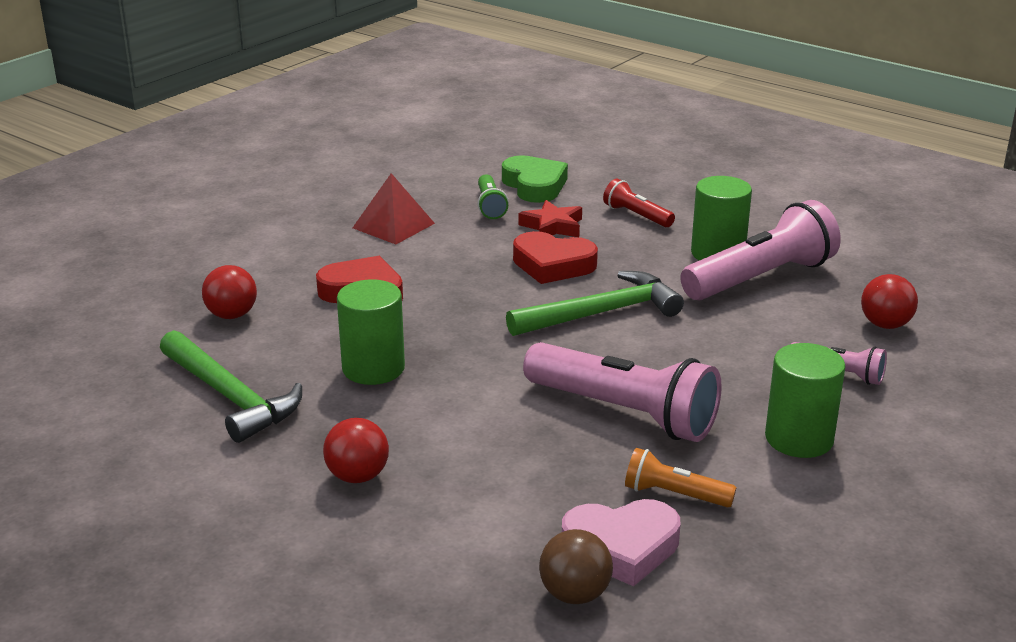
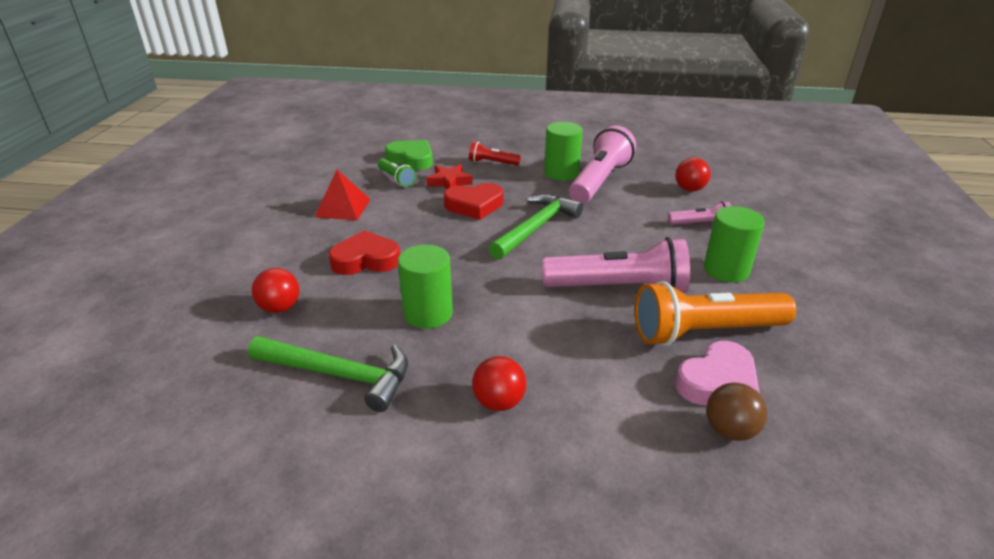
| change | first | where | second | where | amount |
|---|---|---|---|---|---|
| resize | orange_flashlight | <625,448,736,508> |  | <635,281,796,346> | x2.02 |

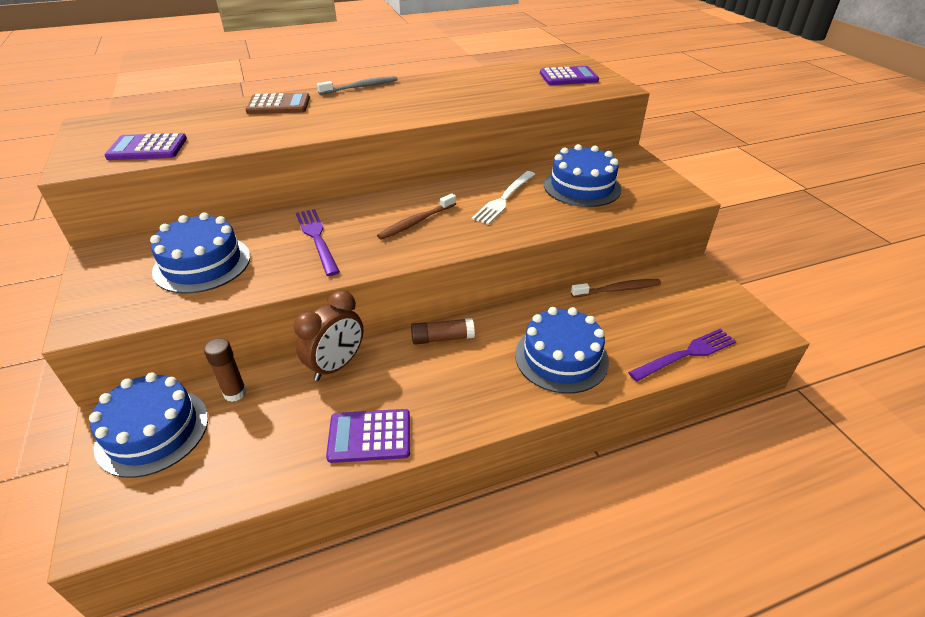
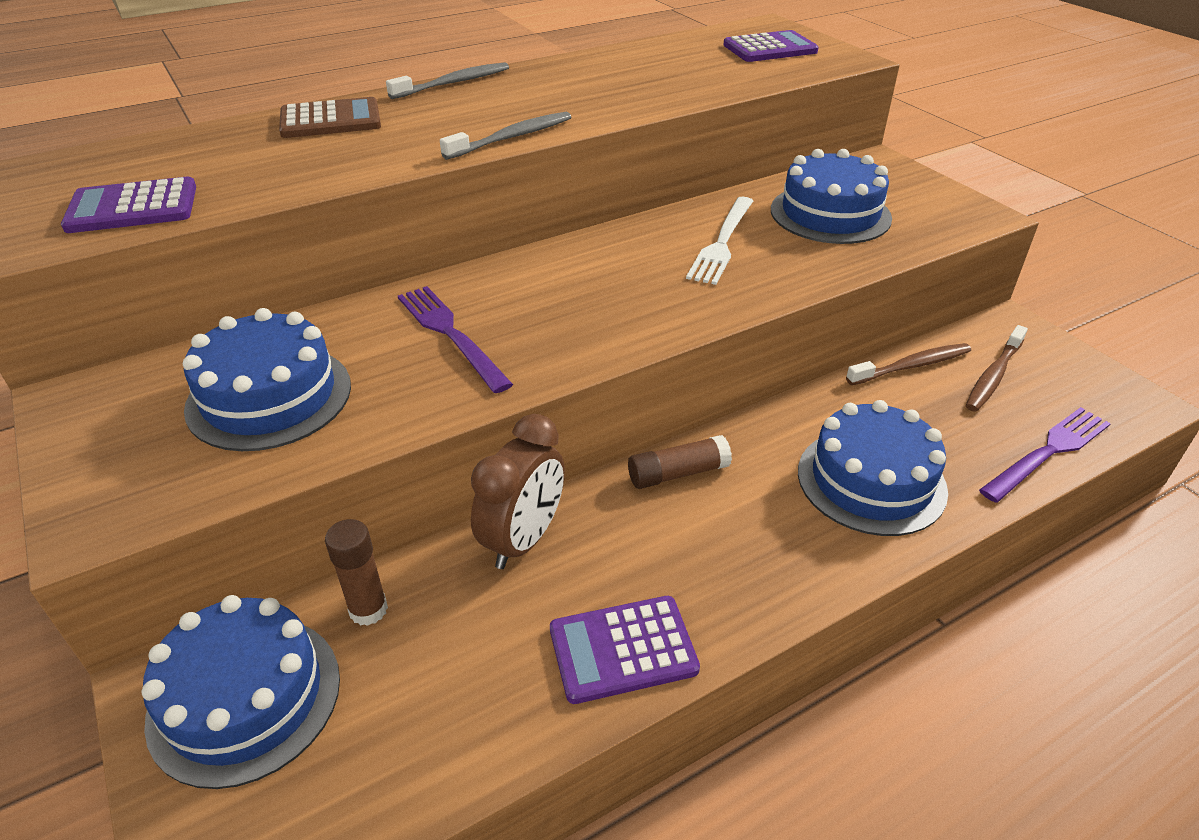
| change | first | where | second | where | amount |
|---|---|---|---|---|---|
| move | brown_toothbrush | <377,193,456,240> |  | <966,325,1028,412> |  |
| insert |  |  | grey_toothbrush | <440,111,571,160> |  |

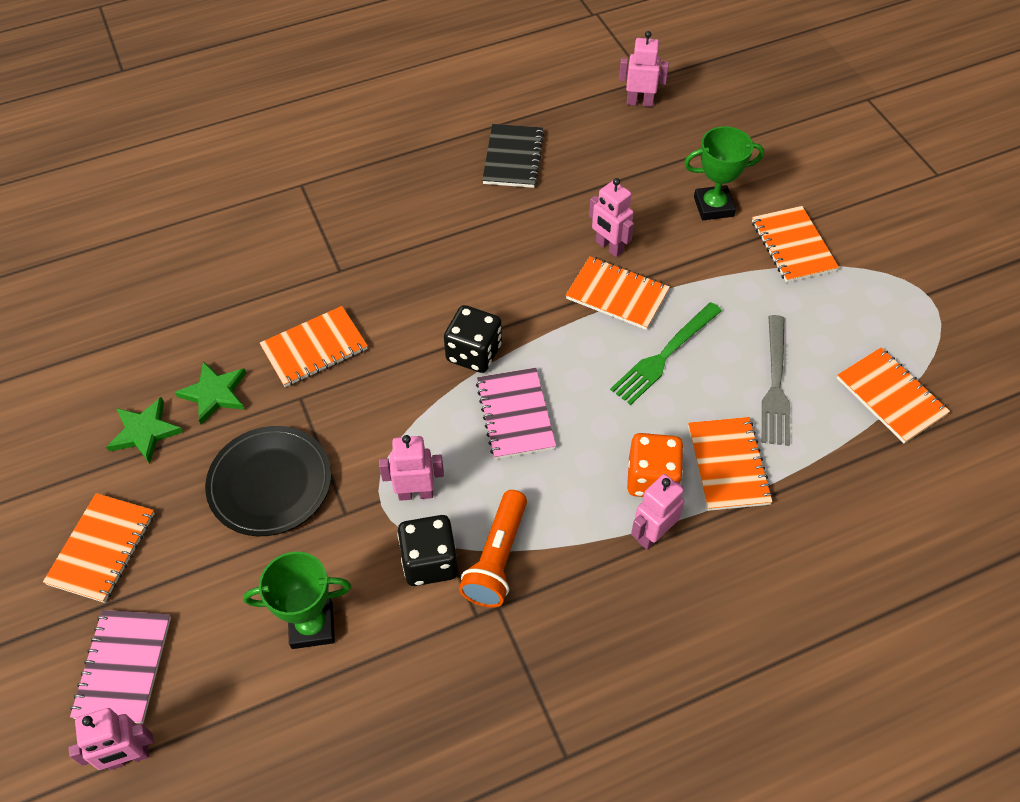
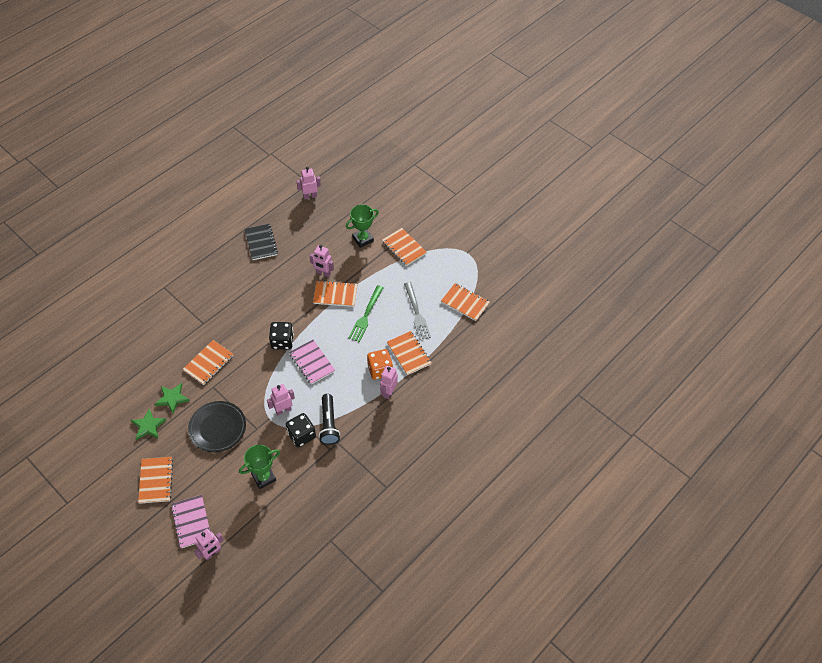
| change | first | where | second | where | amount |
|---|---|---|---|---|---|
| recolor | orange_flashlight | <459,490,527,608> | black_flashlight | <319,394,340,445> |  |

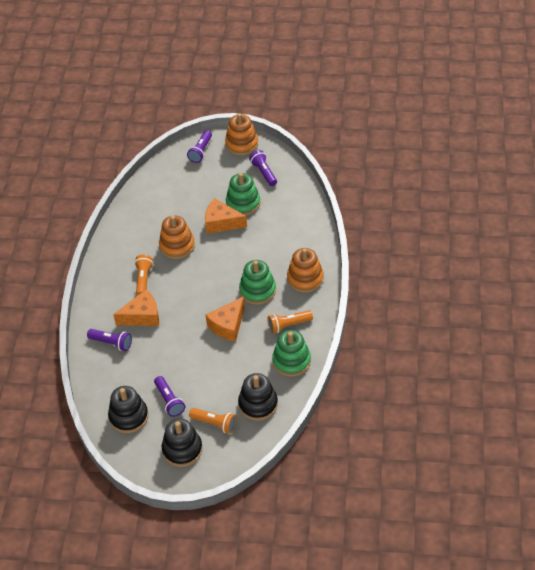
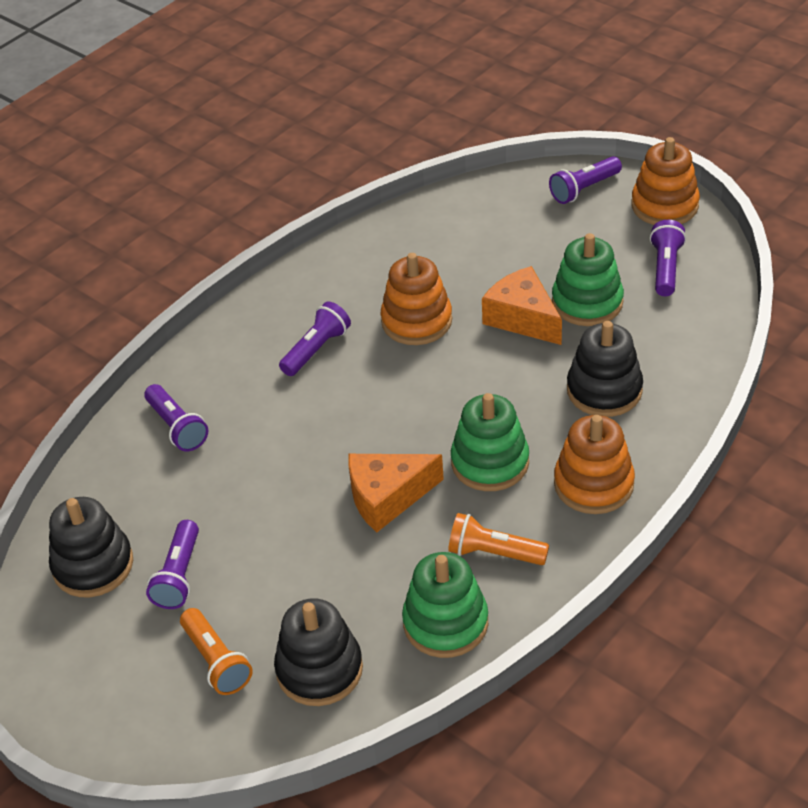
| change | first | where | second | where | amount |
|---|---|---|---|---|---|
| delete | orange_cheese | <113,289,159,326> |  |  |  |
| recolor | orange_flashlight | <135,255,153,296> | purple_flashlight | <279,301,351,376> |  |
| move | black_stacking_toy | <162,418,202,467> |  | <567,321,643,417> |  |

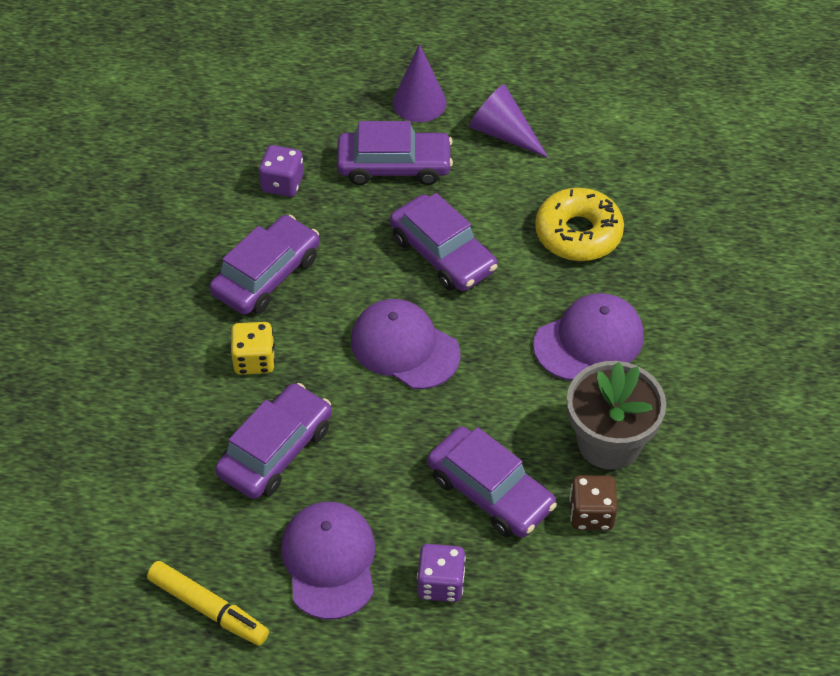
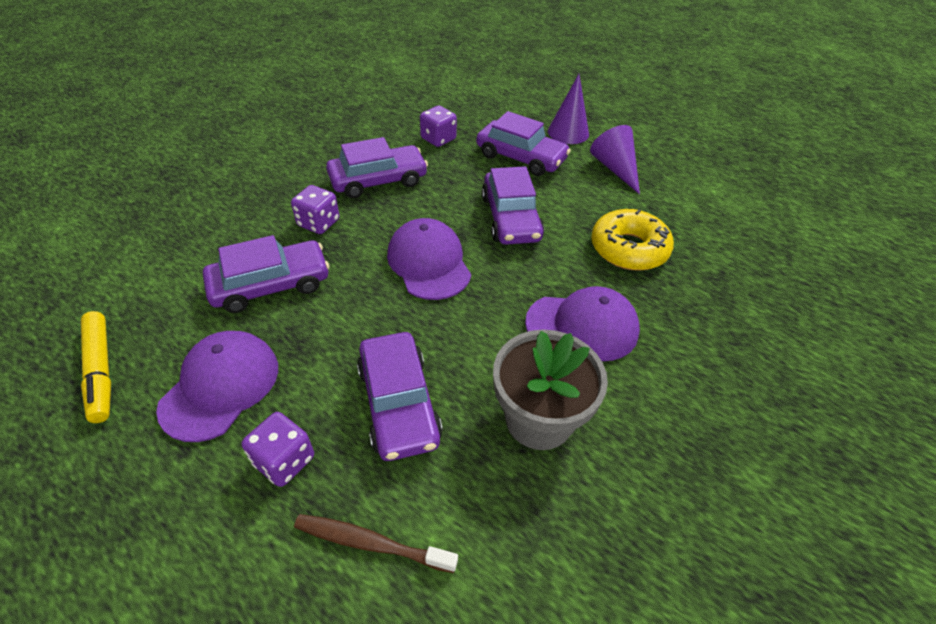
| change | first | where | second | where | amount |
|---|---|---|---|---|---|
| recolor | yellow_dice | <230,322,275,375> | purple_dice | <291,185,339,234> |  |
| delete | brown_dice | <569,475,618,530> |  |  |  |
| insert |  |  | brown_toothbrush | <294,514,458,573> |  |

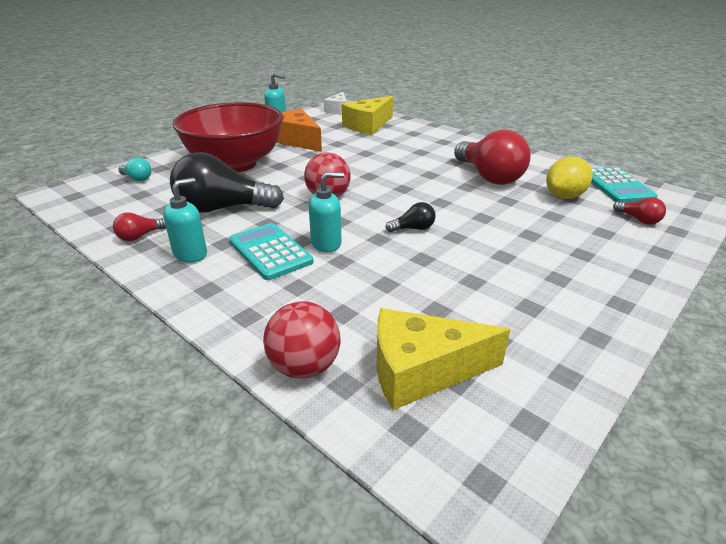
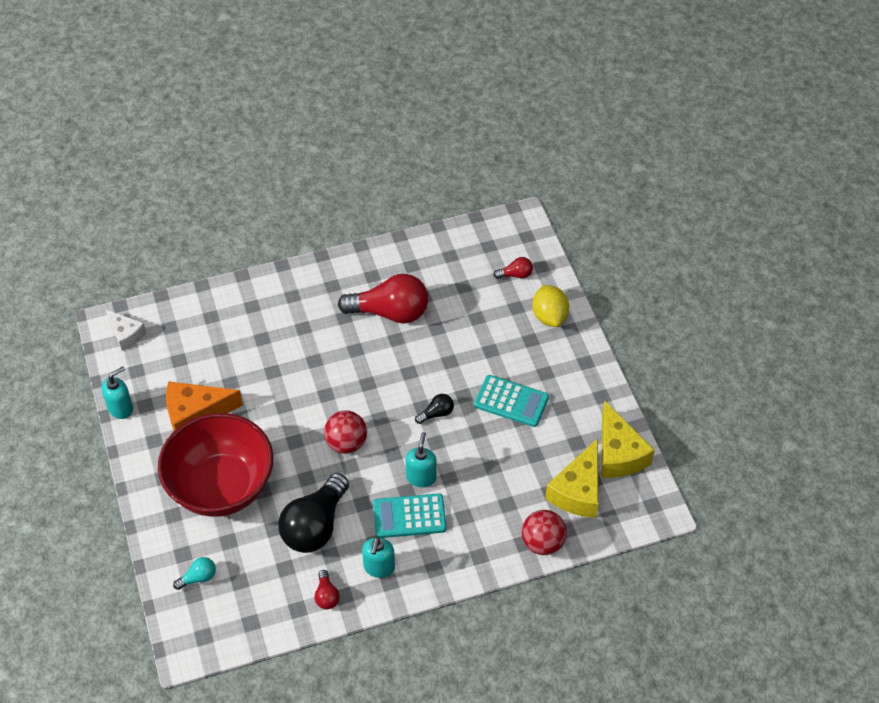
| change | first | where | second | where | amount |
|---|---|---|---|---|---|
| rotate | turquoise_soap_dispenser | <163,177,207,262> |  | <362,537,395,578> | 150 degrees counterclockwise |
| move | yellow_cheese | <342,96,393,135> |  | <602,400,655,478> |  |
| rotate | black_light_bulb | <385,202,435,232> |  | <415,394,454,424> | 45 degrees clockwise |
| move | yellow_lemon | <546,156,593,199> |  | <532,285,569,327> |  |
| move | turquoise_calculator | <591,167,658,203> |  | <474,375,549,427> |  |

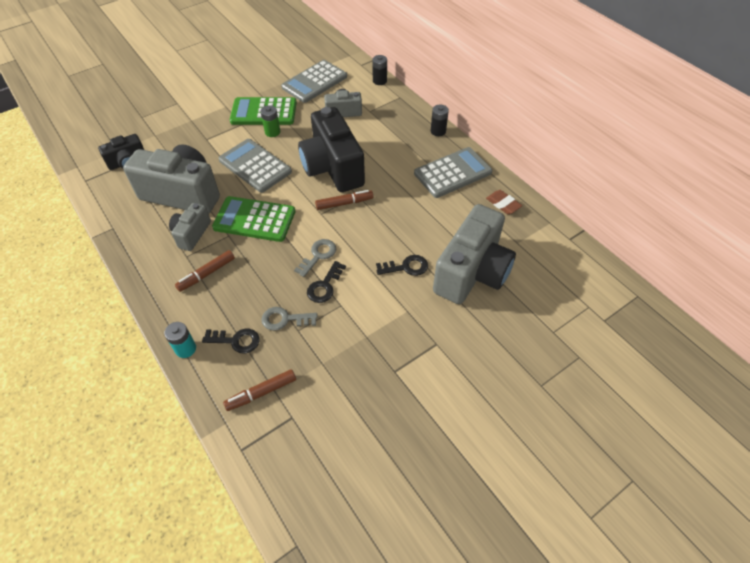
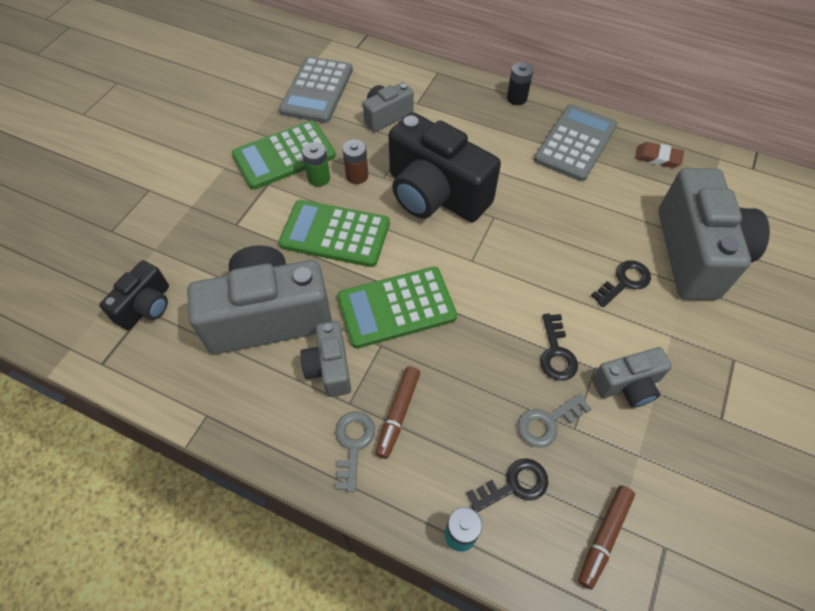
| change | first | where | second | where | amount |
|---|---|---|---|---|---|
| recolor | grey_calculator | <219,139,292,193> | green_calculator | <278,200,390,267> |  |
| move | grey_key | <294,239,336,277> |  | <335,411,375,492> |  |
| delete | brown_marker | <315,190,373,210> |  |  |  |
| delete | black_battery | <372,55,387,85> |  |  |  |
| insert |  |  | brown_battery | <342,140,368,184> |  |
| insert |  |  | grey_camera | <592,347,672,408> |  |

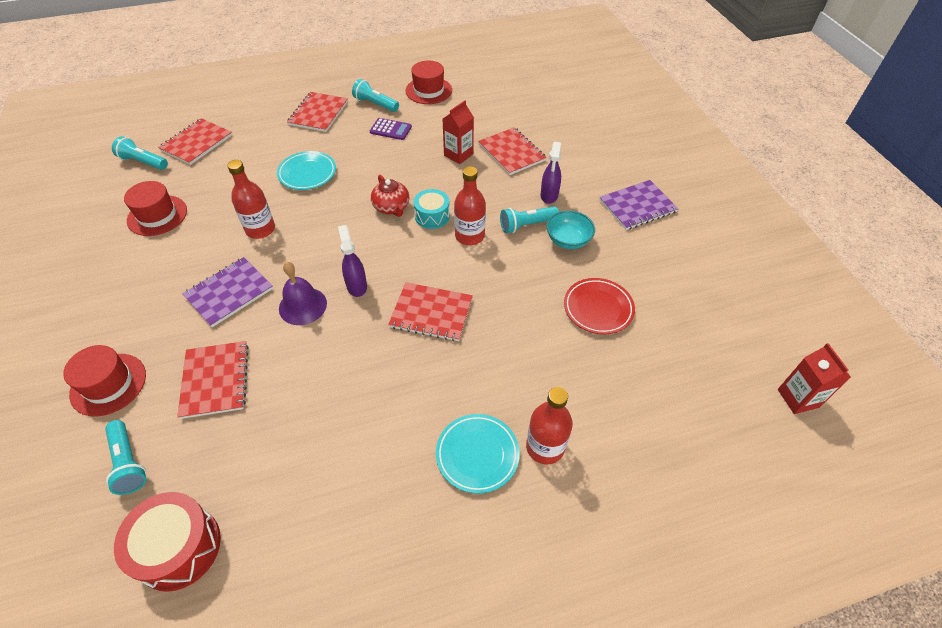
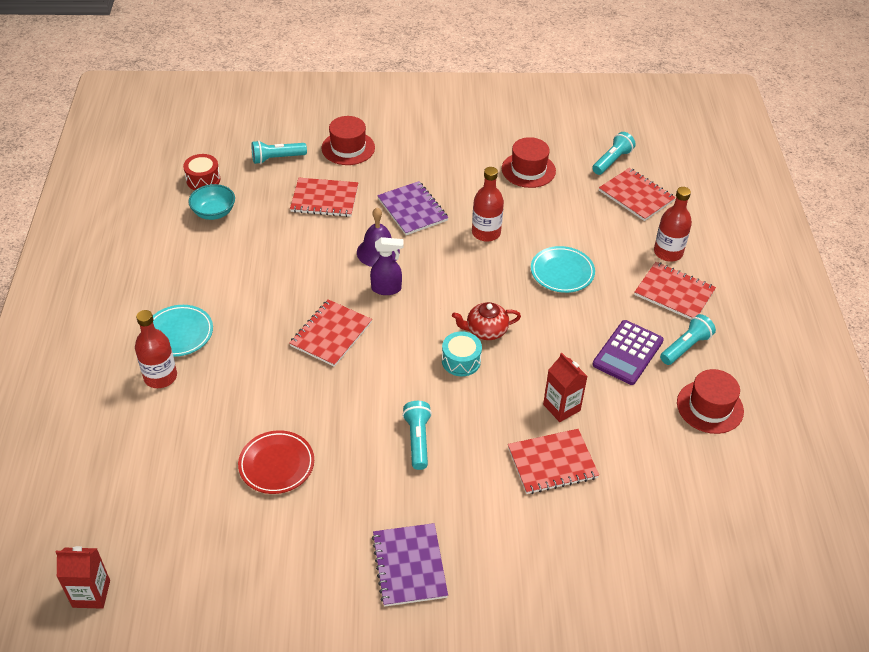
| change | first | where | second | where | amount |
|---|---|---|---|---|---|
| resize | red_drum | <114,492,221,592> |  | <183,154,220,190> | x0.64 |
| resize | purple_calculator | <370,118,412,140> |  | <592,320,664,385> | x1.52 |
| move | red_bottle | <454,166,486,245> |  | <654,187,692,262> |  |
| delete | purple_spray_bottle | <541,142,561,204> |  |  |  |
| move | turquoise_bowl | <546,210,595,249> |  | <188,184,235,220> |  |

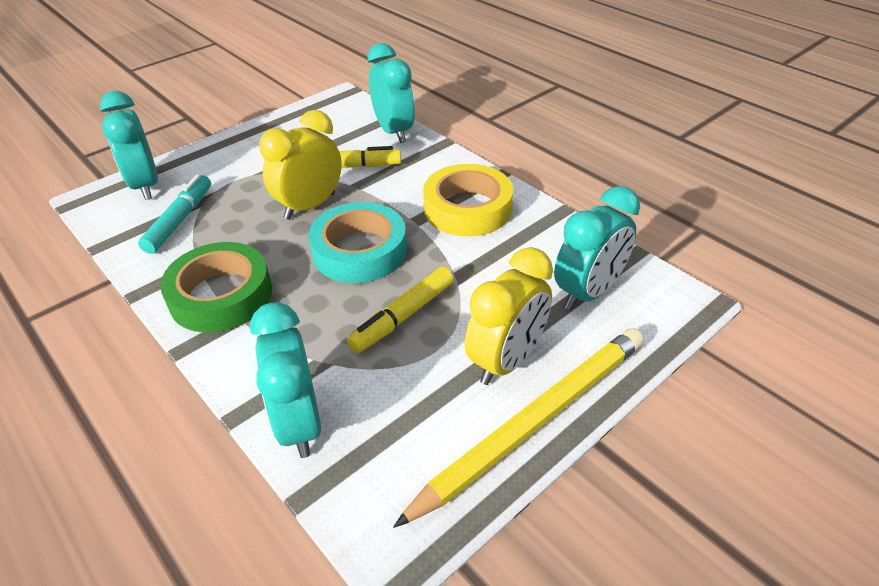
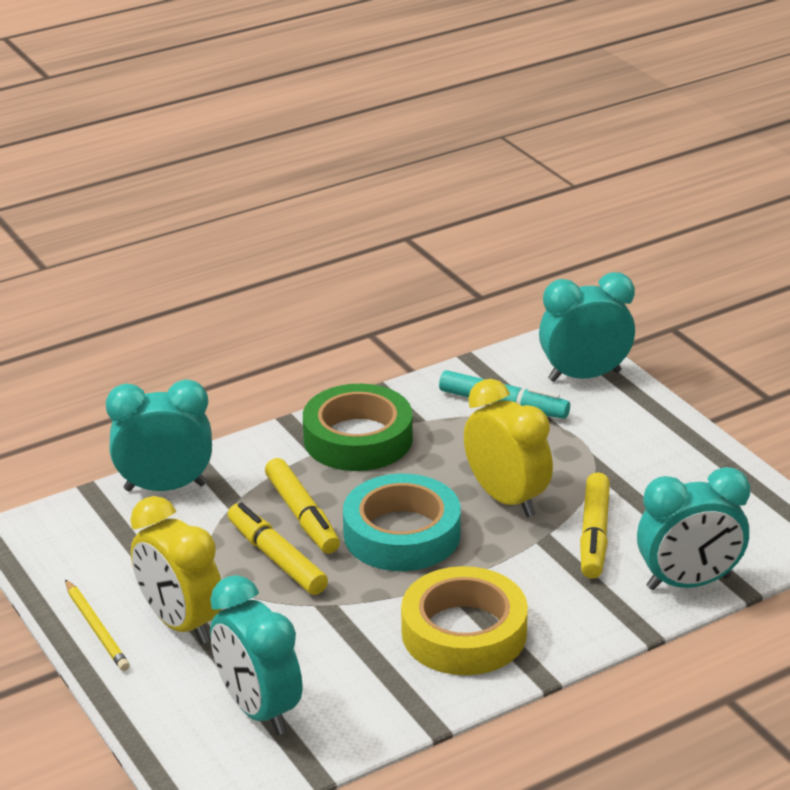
| change | first | where | second | where | amount |
|---|---|---|---|---|---|
| resize | yellow_pencil | <393,328,644,528> |  | <65,579,130,671> | x0.45 |
| insert |  |  | yellow_marker | <265,458,340,554> |  |

